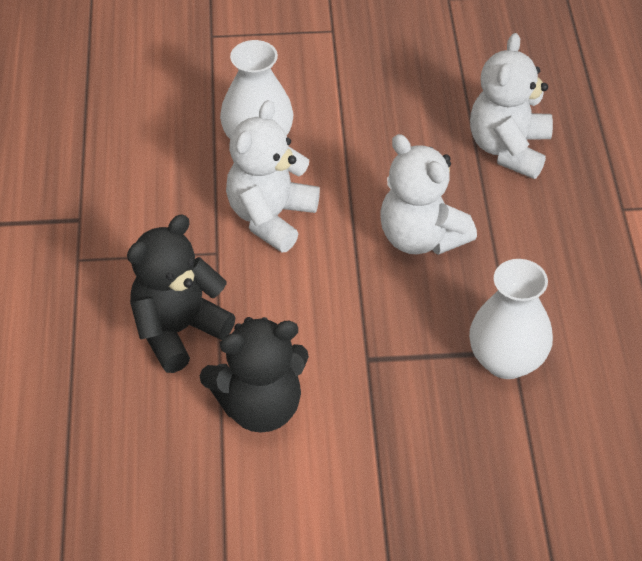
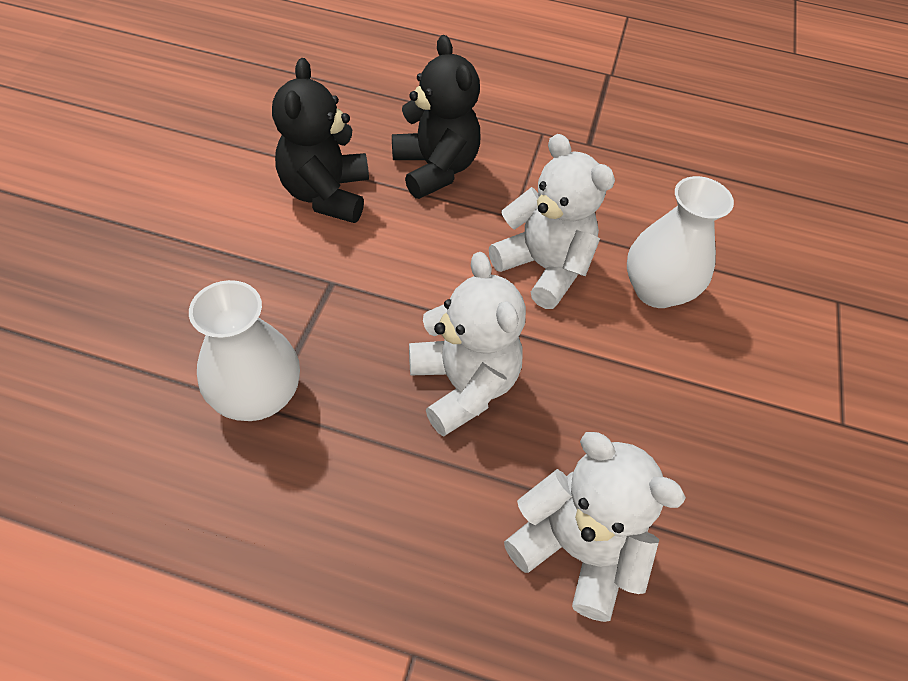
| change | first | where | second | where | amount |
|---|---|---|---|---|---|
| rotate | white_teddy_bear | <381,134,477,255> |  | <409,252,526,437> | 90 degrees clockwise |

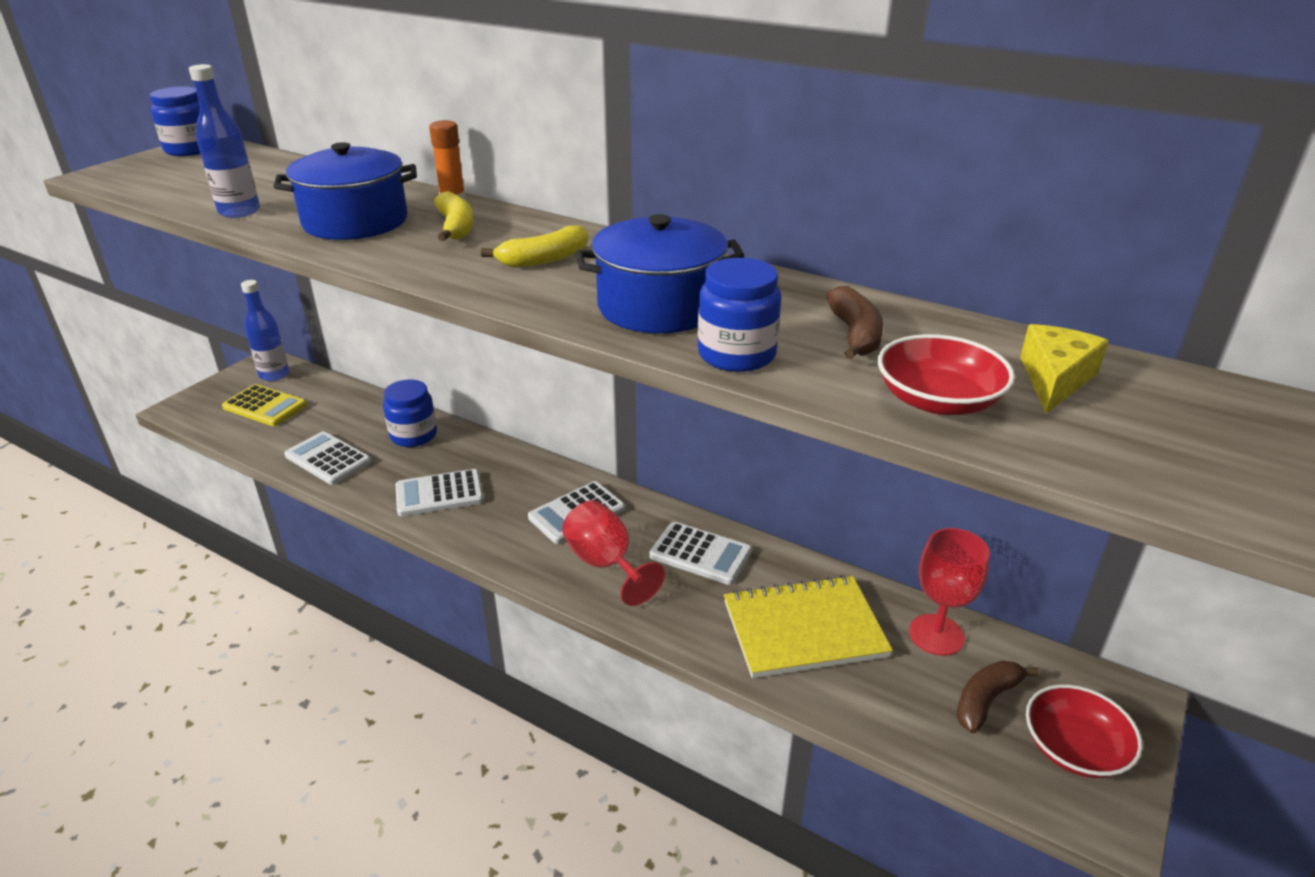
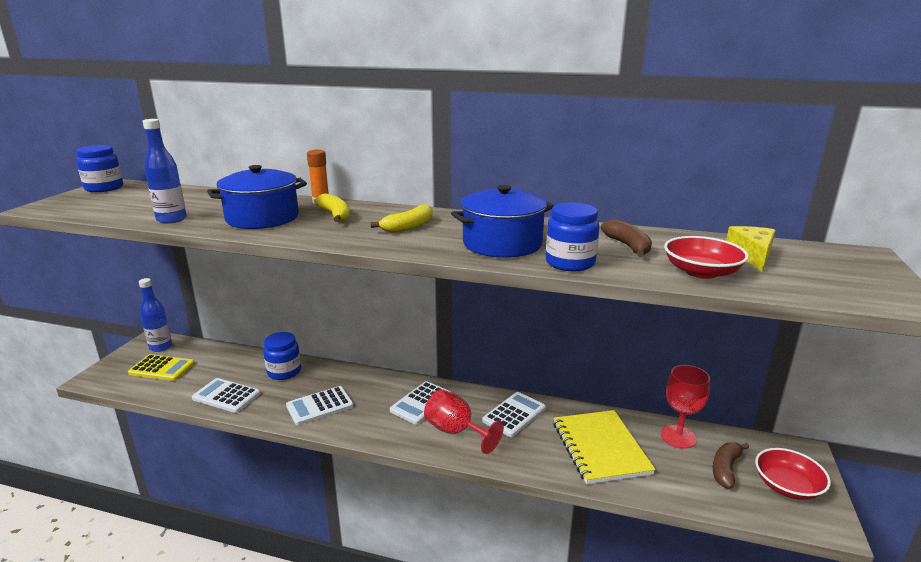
| change | first | where | second | where | amount |
|---|---|---|---|---|---|
| rotate | white_calculator | <649,522,752,585> |  | <482,392,546,437> | 60 degrees counterclockwise |
| rotate | yellow_notebook | <724,575,893,678> |  | <553,410,656,484> | 75 degrees counterclockwise |

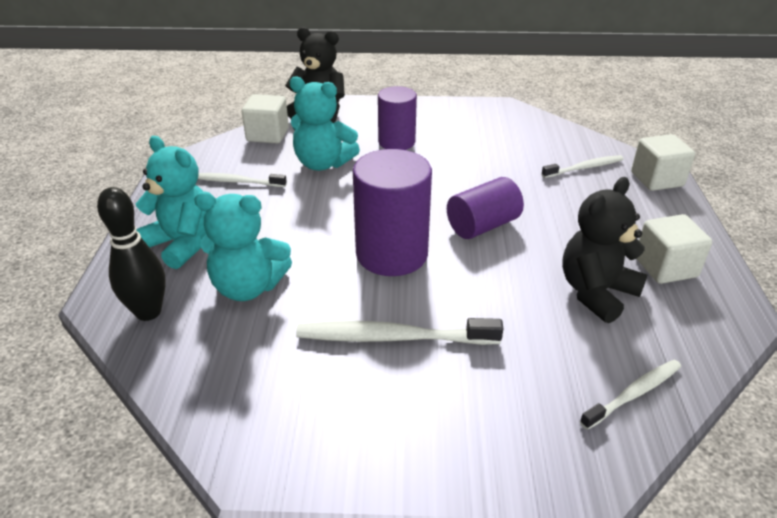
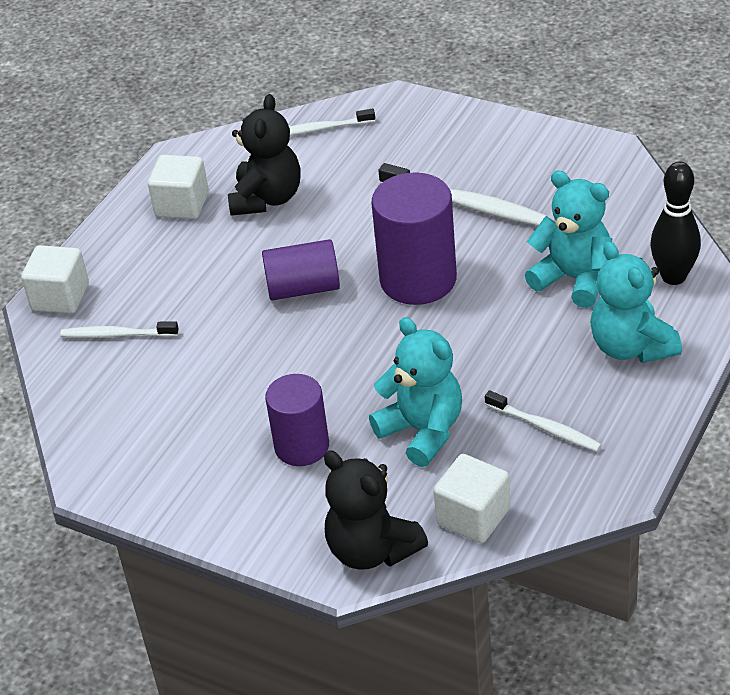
| change | first | where | second | where | amount |
|---|---|---|---|---|---|
| rotate | black_teddy_bear | <562,177,647,323> |  | <228,94,301,216> | 60 degrees counterclockwise |

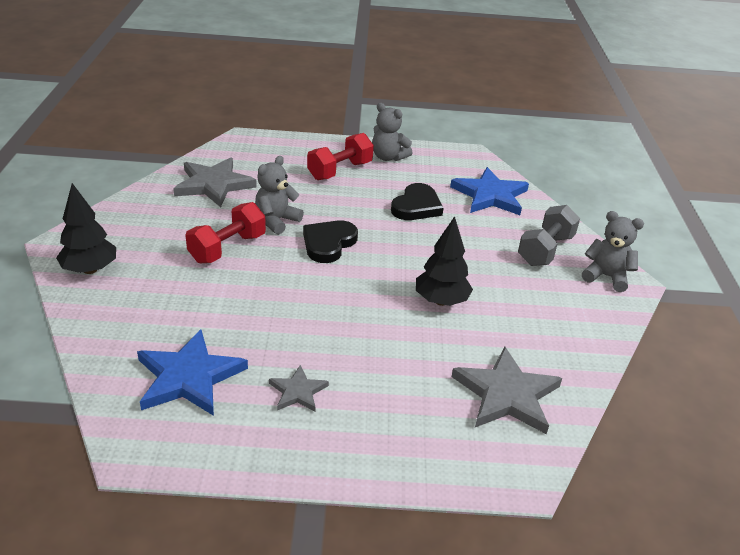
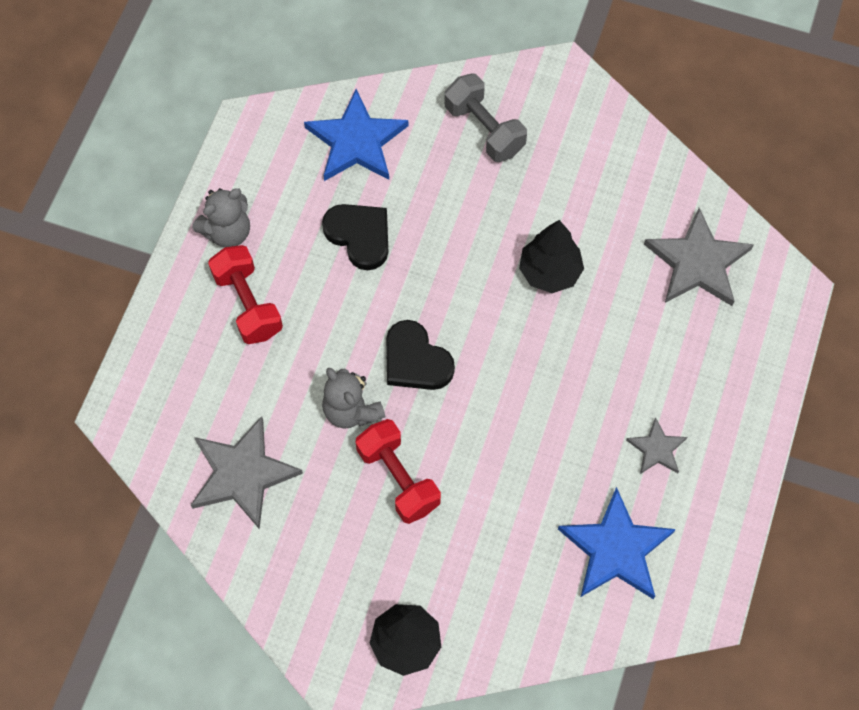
| change | first | where | second | where | amount |
|---|---|---|---|---|---|
| delete | grey_teddy_bear | <582,211,644,292> |  |  |  |

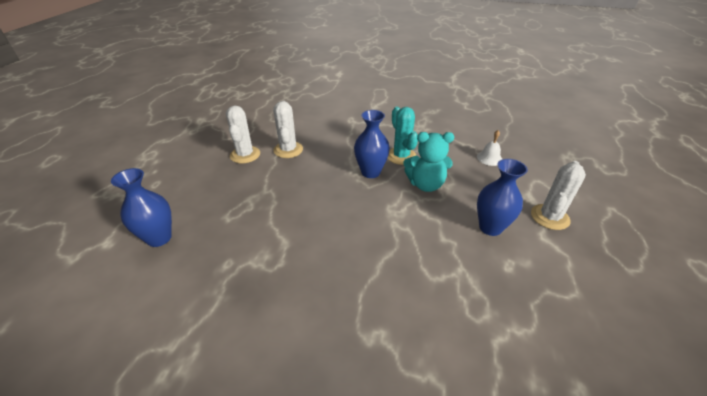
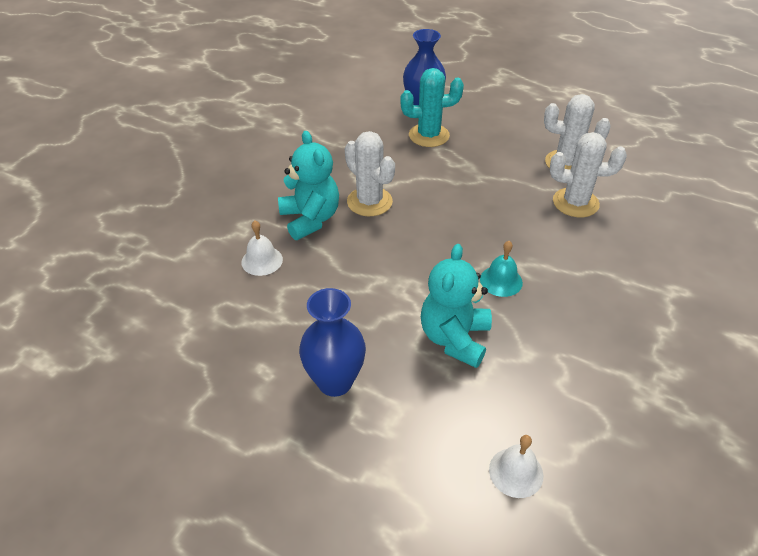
| change | first | where | second | where | amount |
|---|---|---|---|---|---|
| replace | blue_vase | <354,110,390,178> | turquoise_bell | <480,241,523,297> |  |
| move | turquoise_cactus | <388,107,418,165> |  | <400,68,464,147> |  |
| move | white_cactus | <531,161,586,230> |  | <345,131,395,216> |  |
| insert |  |  | white_bell | <241,221,283,276> |  |
| insert |  |  | turquoise_teddy_bear | <278,131,339,240> |  |

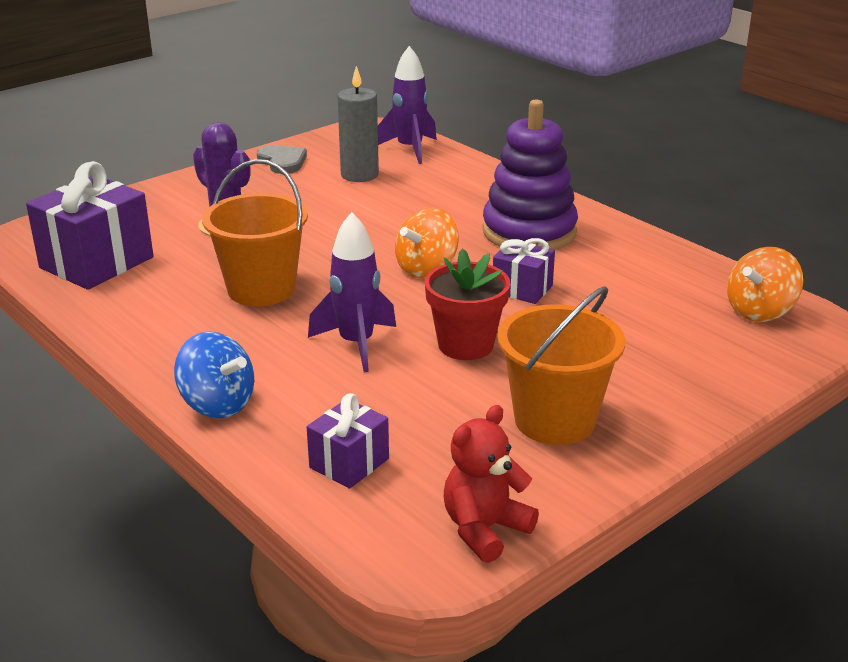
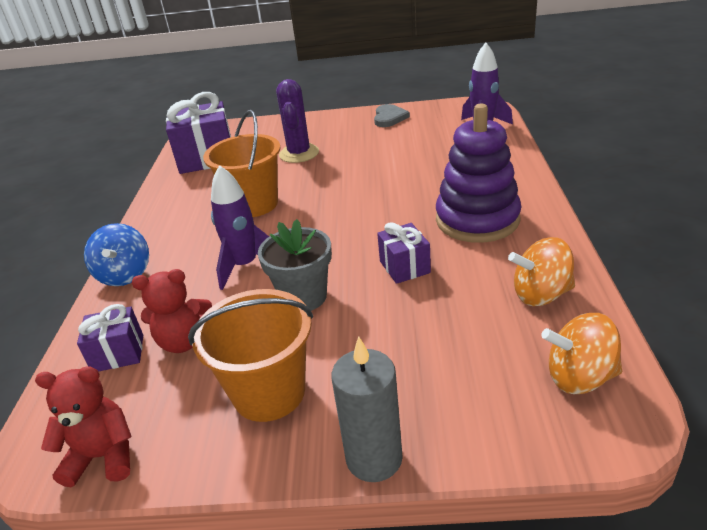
| change | first | where | second | where | amount |
|---|---|---|---|---|---|
| move | grey_candle | <337,66,379,182> |  | <331,336,403,482> |  |
| move | orange_spinning_top | <395,208,459,278> |  | <508,237,575,306> |  |
| recolor | red_flower_pot | <425,248,511,360> | grey_flower_pot | <258,219,332,311> |  |
| insert |  |  | red_teddy_bear | <132,269,212,353> |  |

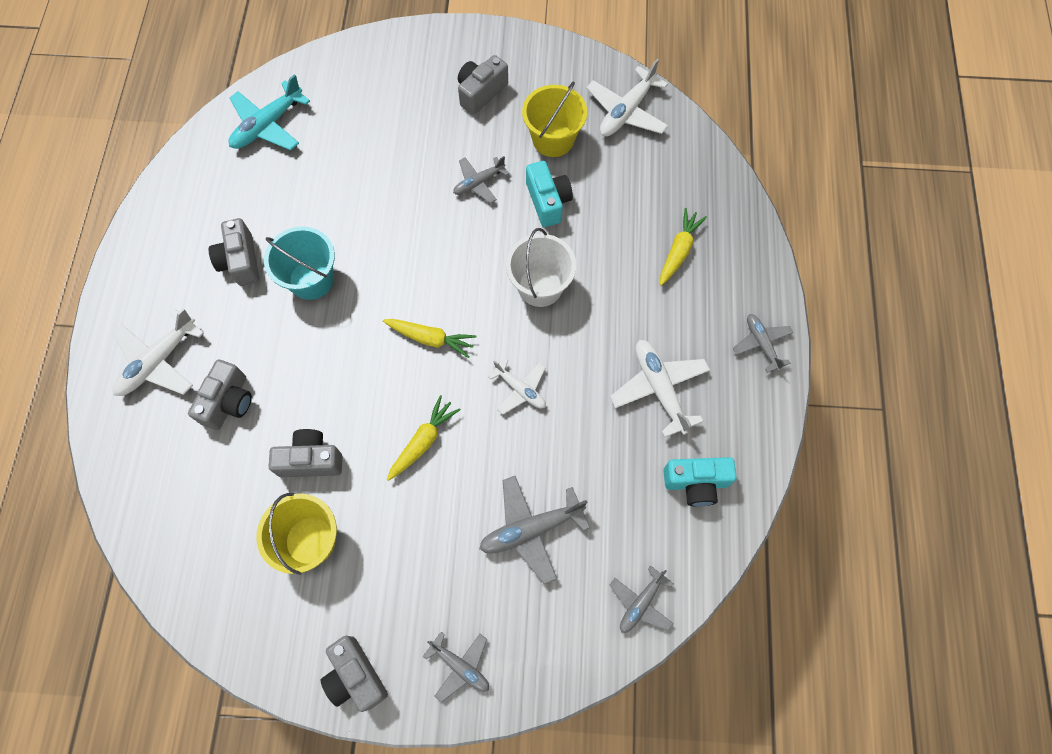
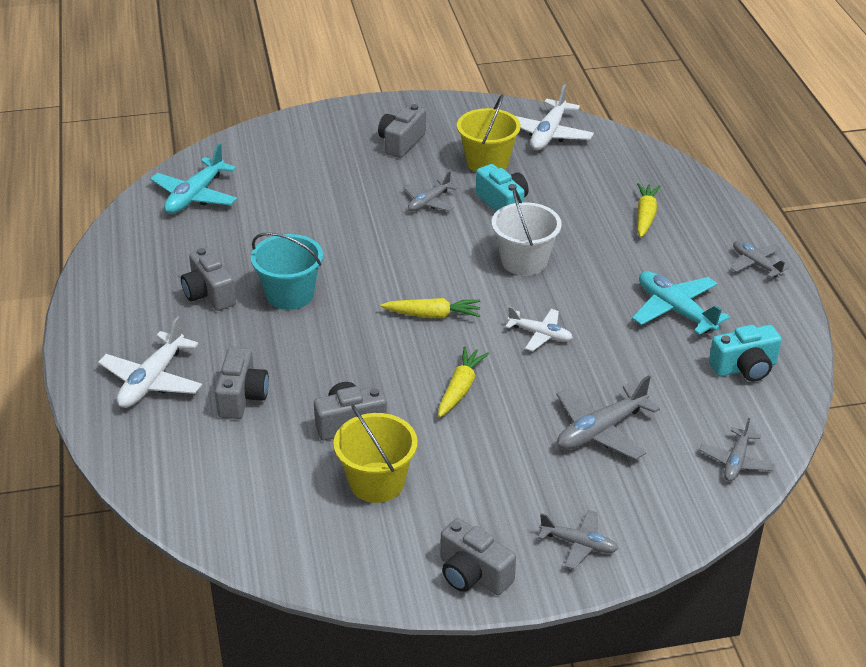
| change | first | where | second | where | amount |
|---|---|---|---|---|---|
| recolor | white_plane | <610,340,710,437> | turquoise_plane | <632,271,730,335> |  |

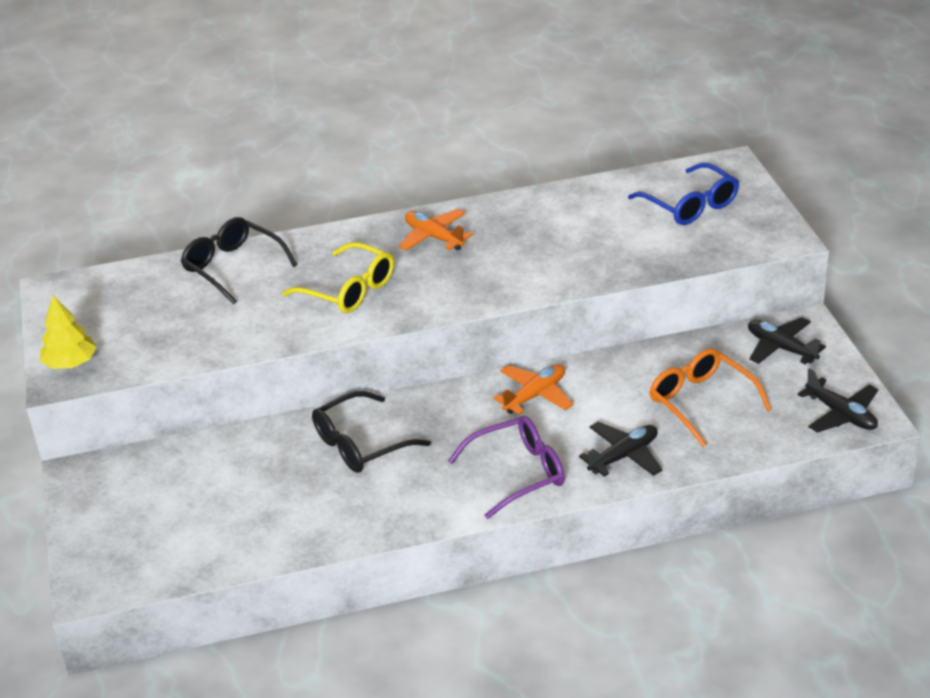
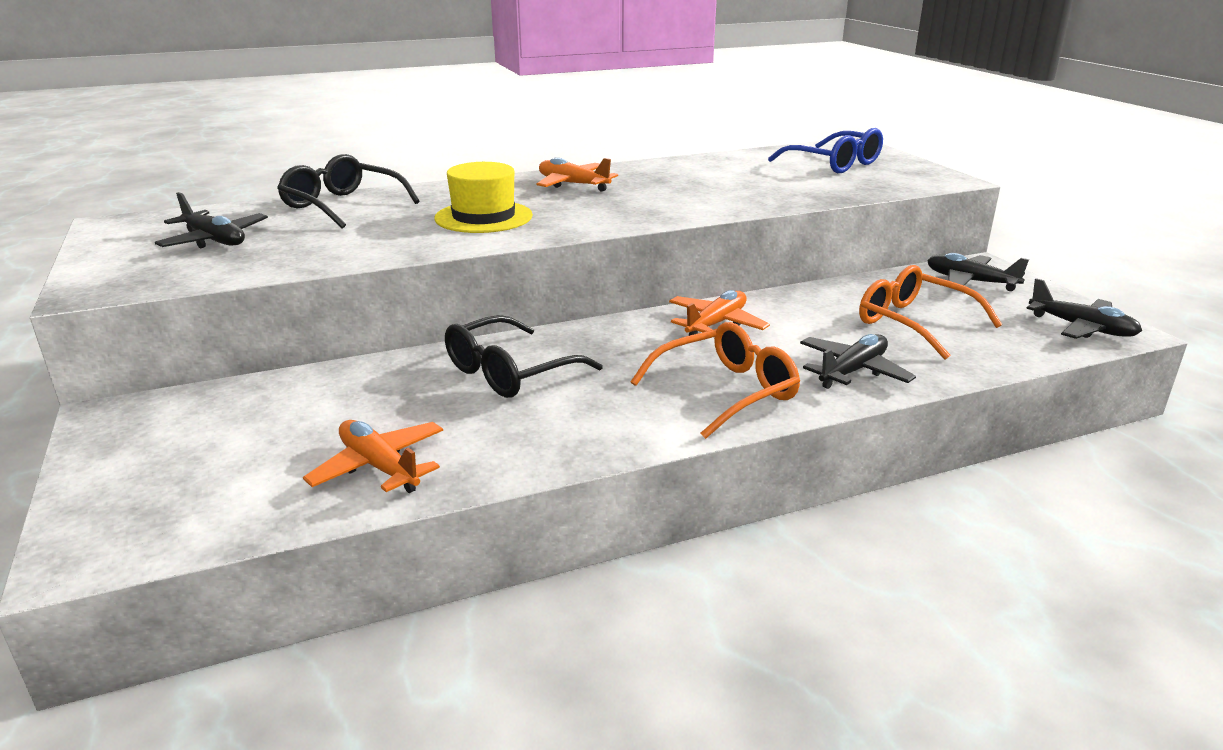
| change | first | where | second | where | amount |
|---|---|---|---|---|---|
| delete | yellow_tree | <40,295,97,369> |  |  |  |
| replace | yellow_glasses | <282,242,394,313> | yellow_hat | <435,162,533,233> |  |
| recolor | purple_glasses | <448,416,565,519> | orange_glasses | <630,322,800,439> |  |
| insert |  |  | black_plane | <155,192,268,248> |  |
| insert |  |  | orange_plane | <303,420,443,493> |  |

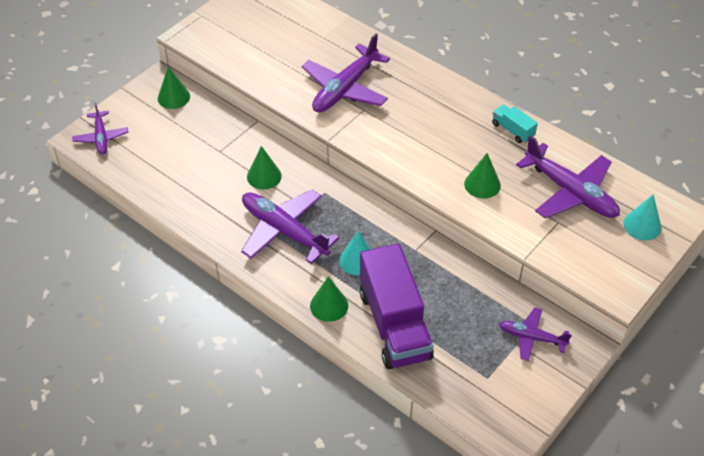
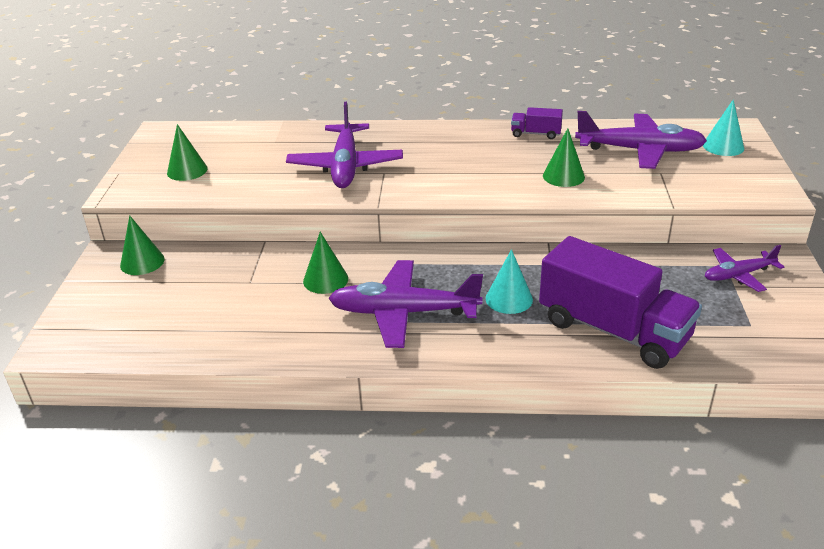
| change | first | where | second | where | amount |
|---|---|---|---|---|---|
| delete | purple_plane | <72,103,129,155> |  |  |  |
| move | green_cone | <310,277,348,322> |  | <167,124,208,181> |  |
| recolor | turquoise_truck | <492,105,538,143> | purple_truck | <511,107,563,139> |  |

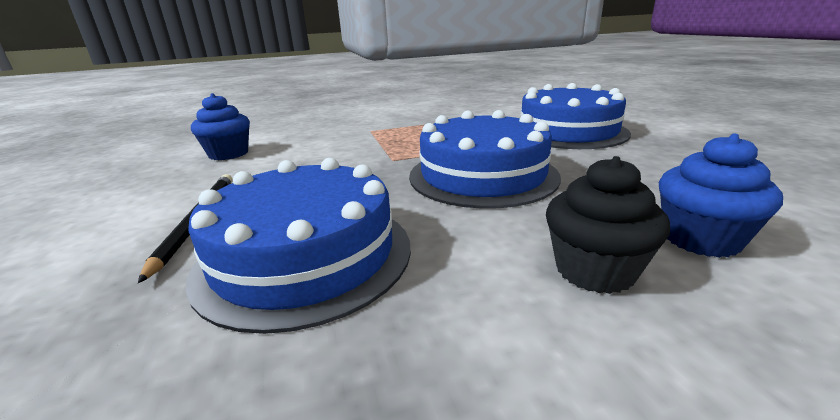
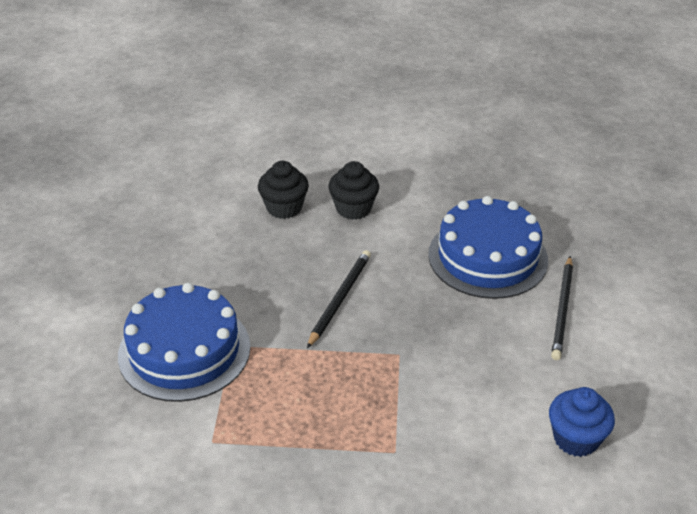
| change | first | where | second | where | amount |
|---|---|---|---|---|---|
| replace | blue_cake | <409,110,561,209> | black_pencil | <307,250,371,348> |  |
| recolor | blue_cupcake | <659,133,783,258> | black_cupcake | <258,161,309,219> |  |

